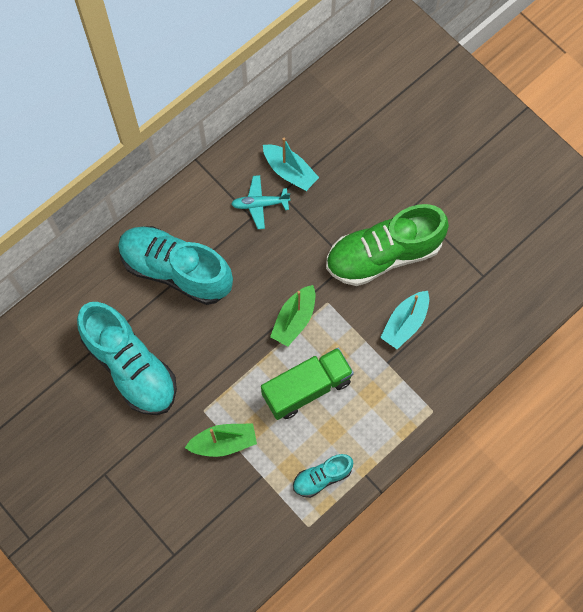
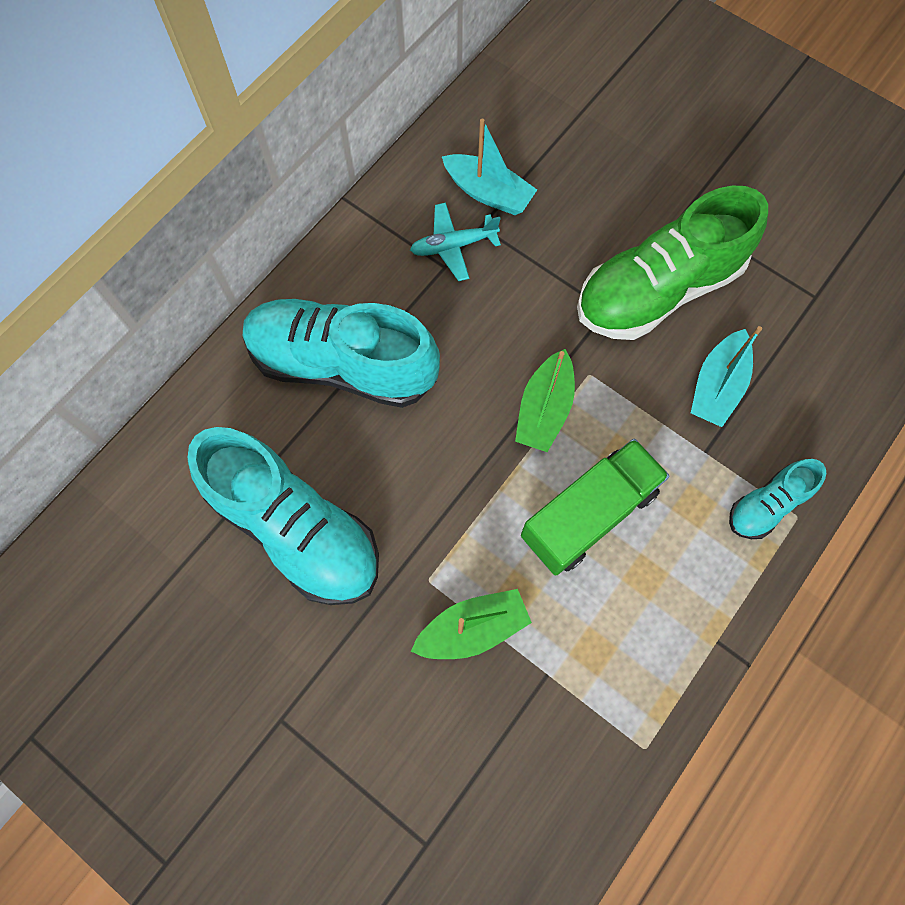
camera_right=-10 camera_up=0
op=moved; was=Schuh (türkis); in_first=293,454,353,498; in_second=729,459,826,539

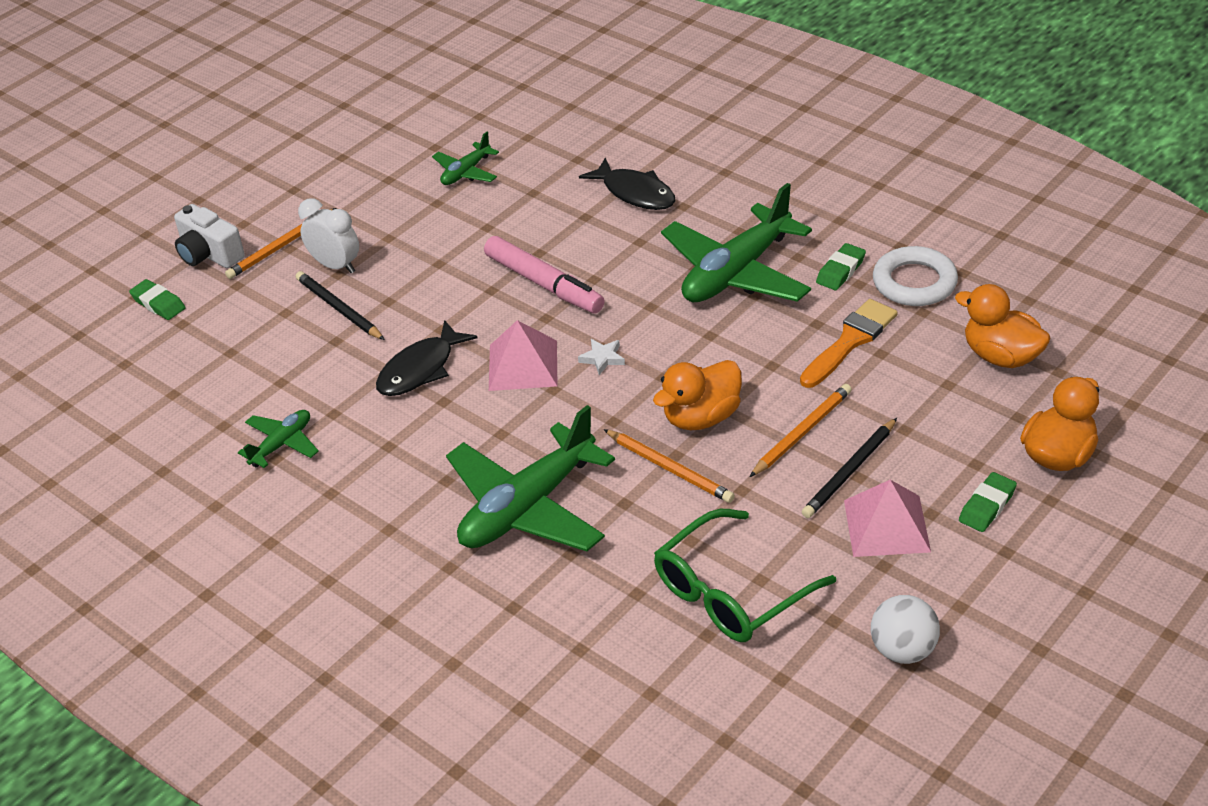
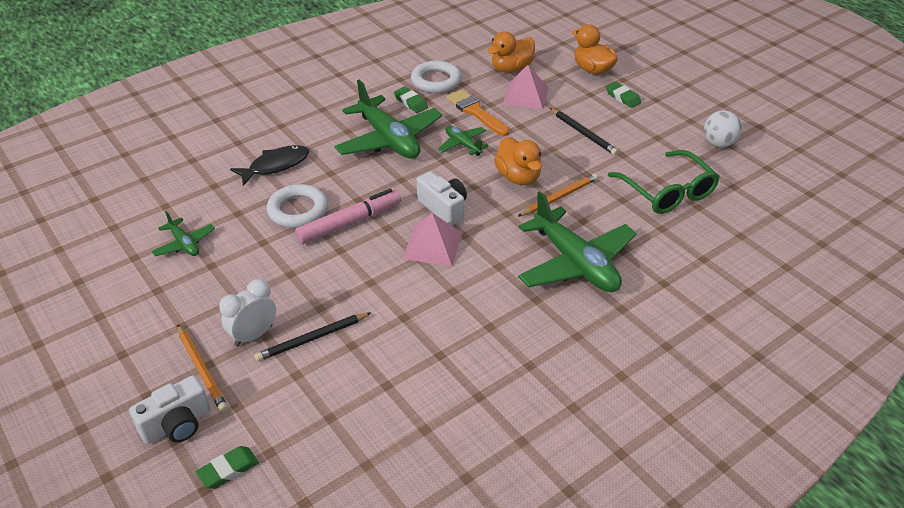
camera_right=-80 camera_up=0
op=removed; was=Fisch (schwarz); in_first=376,320,477,396
op=replaced; was=Stern (weiß); now=Kamera (weiß); in_first=578,339,625,375; in_second=417,171,467,226
op=removed; was=Bleistift (orange); in_first=750,384,852,477
op=moved; was=Flugzeug (grün); in_first=238,410,319,468; in_second=438,125,488,156
op=moved; was=Pyramide (rosa); in_first=844,480,931,557; in_second=502,65,549,110
op=added; now=Ring (weiß); in_second=267,184,328,228

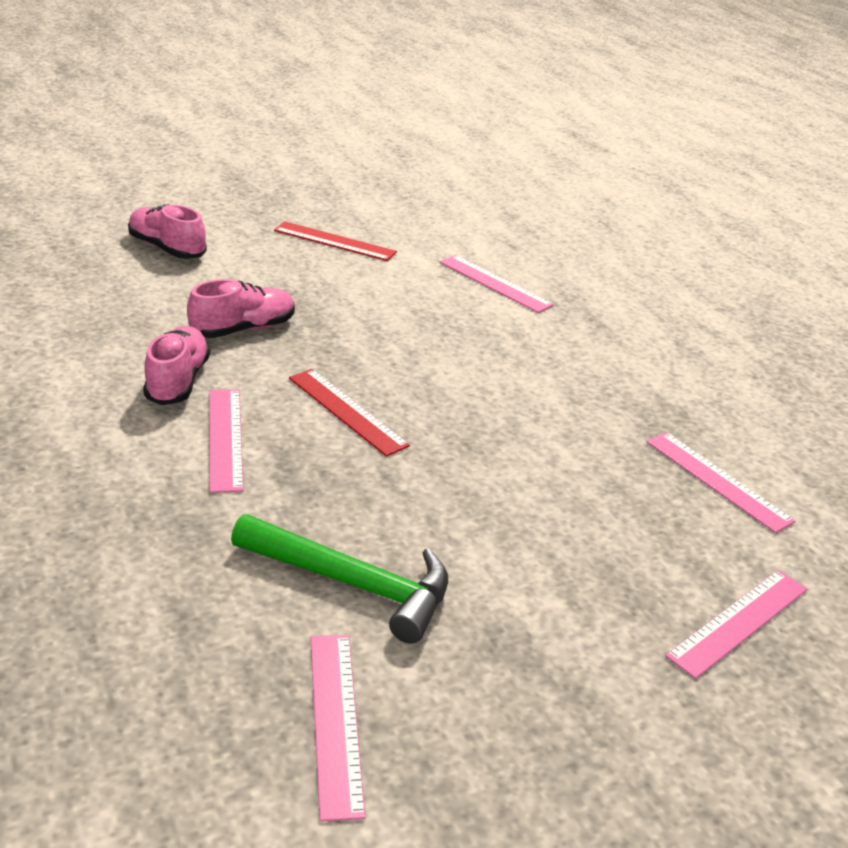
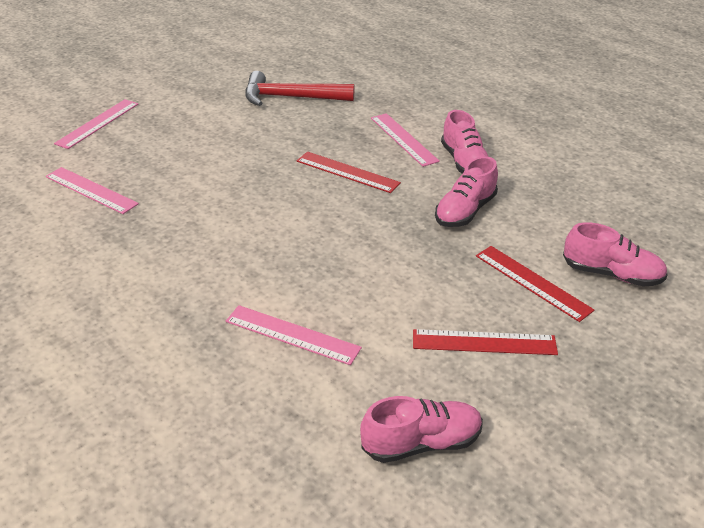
camera_right=165 camera_up=5
op=recoloured; was=Hammer (grün); now=Hammer (rot); in_first=231,514,448,644; in_second=245,71,354,106
op=removed; was=Lineal (rosa); in_first=310,635,365,822
op=added; now=Lineal (rot); in_second=476,246,594,322
op=added; now=Schuh (rosa); in_second=360,396,483,463

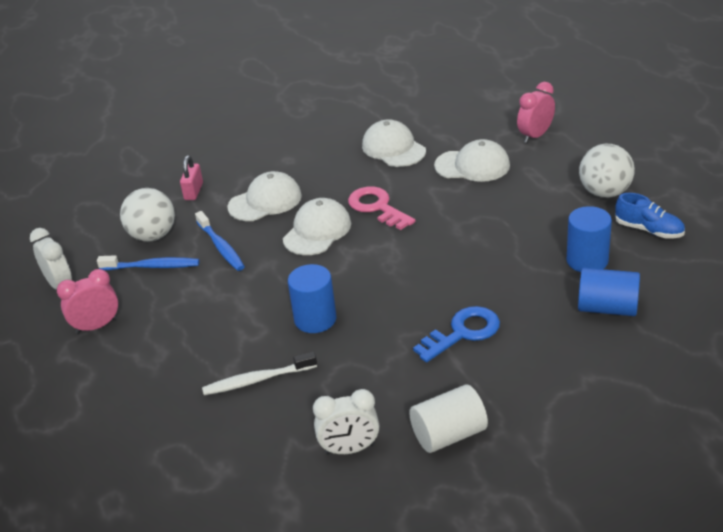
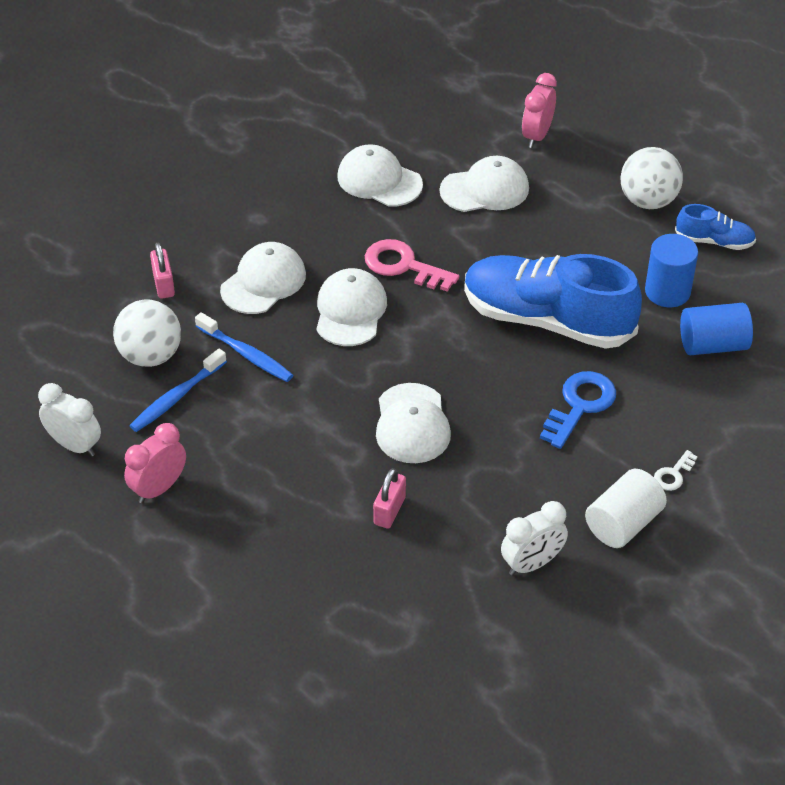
camera_right=-25 camera_up=10
op=turned; was=Zahnbürste (blau); in_first=97,255,199,270; in_second=129,349,227,432; clockwise=150
op=replaced; was=Vollzylinder (blau); now=Kappe (weiß); in_first=288,264,336,333; in_second=376,383,451,463
op=replaced; was=Zahnbürste (weiß); now=Vorhängeschloss (rosa); in_first=202,352,317,395; in_second=373,468,406,528
op=added; now=Schuh (blau); in_second=464,254,642,349
op=added; now=Schlüssel (weiß); in_second=654,450,698,491

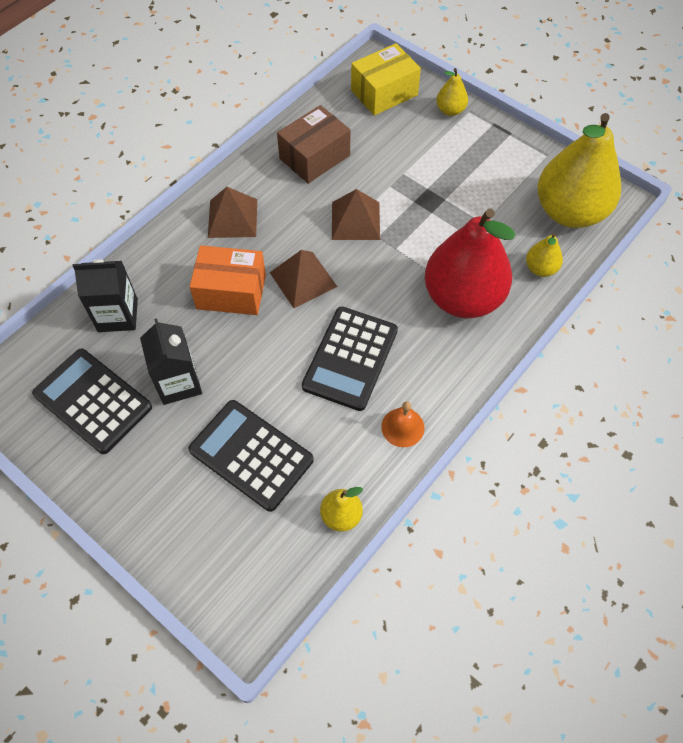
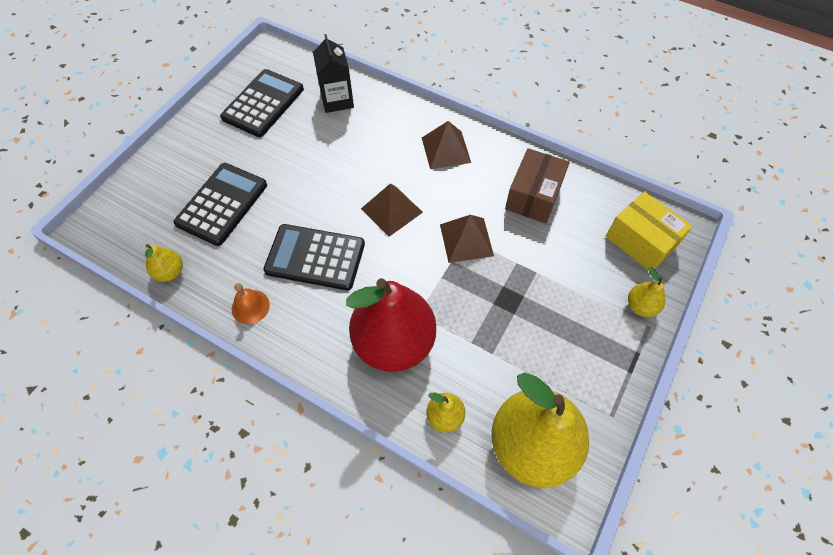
camera_right=80 camera_up=0
op=turned; was=Schachtel (braun); in_first=277,105,350,184; in_second=505,148,570,223; clockwise=75
op=removed; was=Schachtel (orange); in_first=190,245,266,315
op=removed; was=Getränkekarton (schwarz); in_first=140,318,202,405

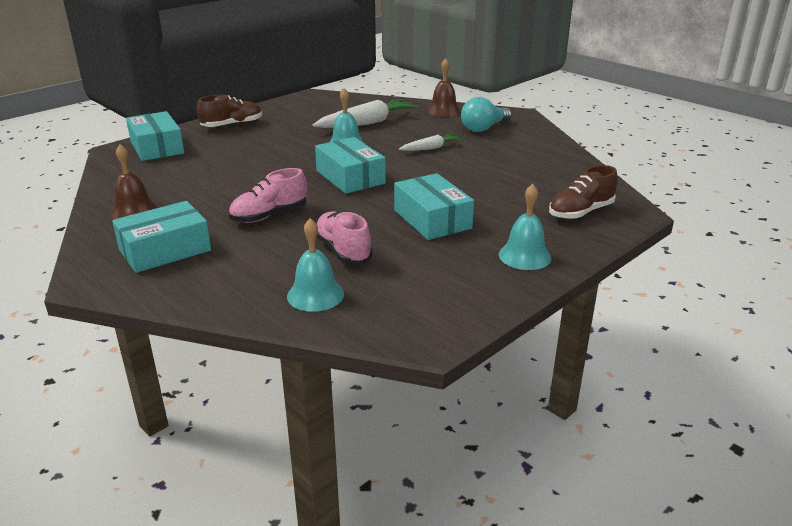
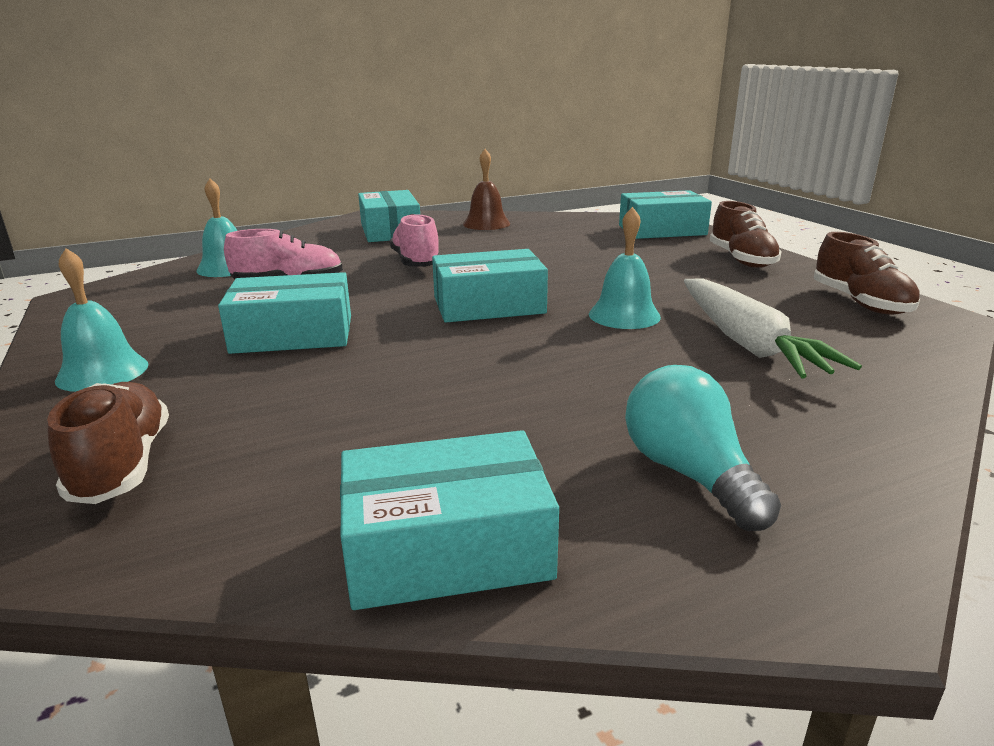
camera_right=110 camera_up=-5
op=removed; was=Glocke (braun); in_first=427,58,461,117
op=removed; was=Karotte (weiß); in_first=399,134,462,151
op=added; now=Schuh (braun); in_second=814,232,920,315
op=added; now=Schachtel (türkis); in_second=340,430,559,610

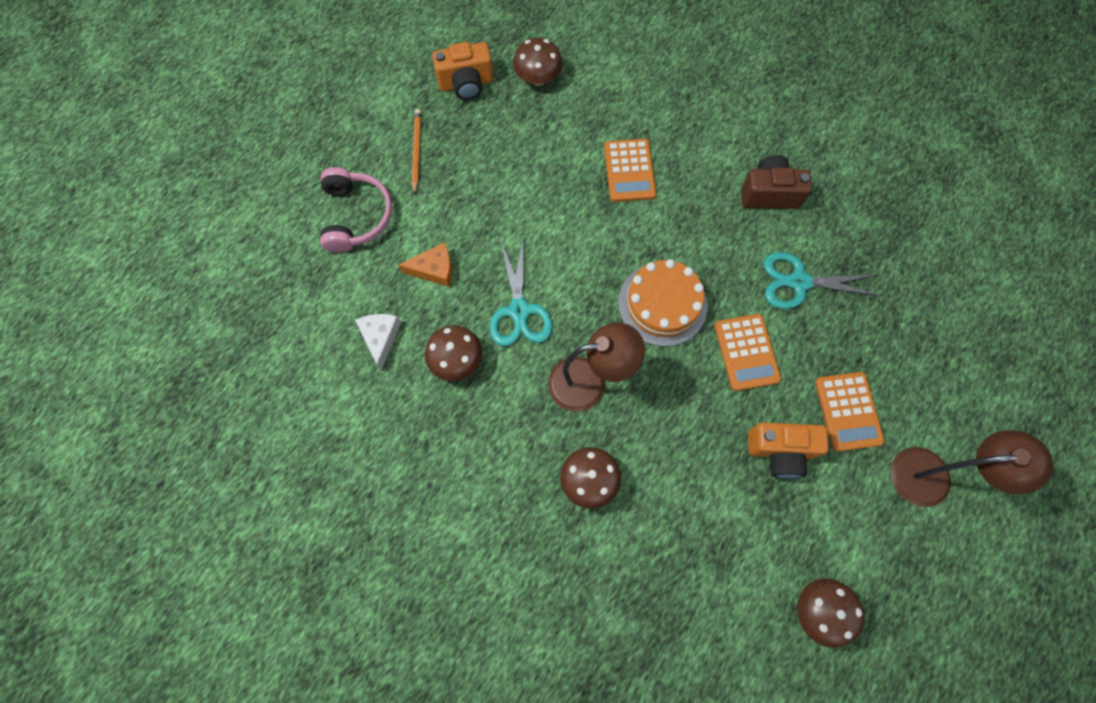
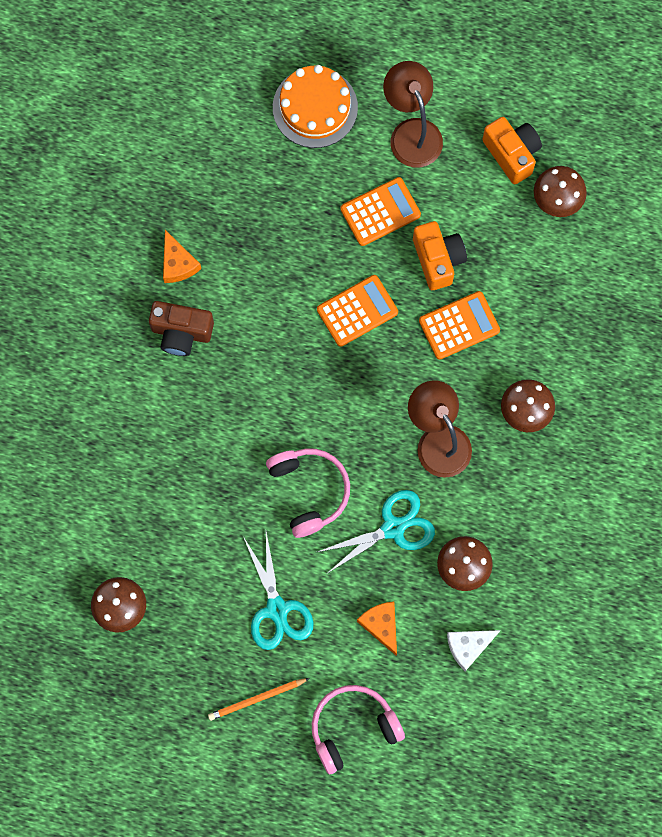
camera_right=-110 camera_up=5
op=moved; was=Kamera (orange); in_first=432,42,493,100; in_second=482,117,542,184
op=moved; was=Taschenrechner (orange); in_first=604,139,656,202; in_second=419,291,500,360
op=turned; was=Kamera (braun); in_first=741,155,812,209; in_second=149,301,214,356; clockwise=-60
op=moved; was=Schere (türkis); in_first=764,252,882,309; in_second=244,532,314,650
op=moved; was=Kuchen (orange); in_first=618,259,708,347; in_second=273,65,358,148
op=added; now=Käse (orange); in_second=163,230,201,283
op=added; now=Kopfhörer (rosa); in_second=266,448,350,538

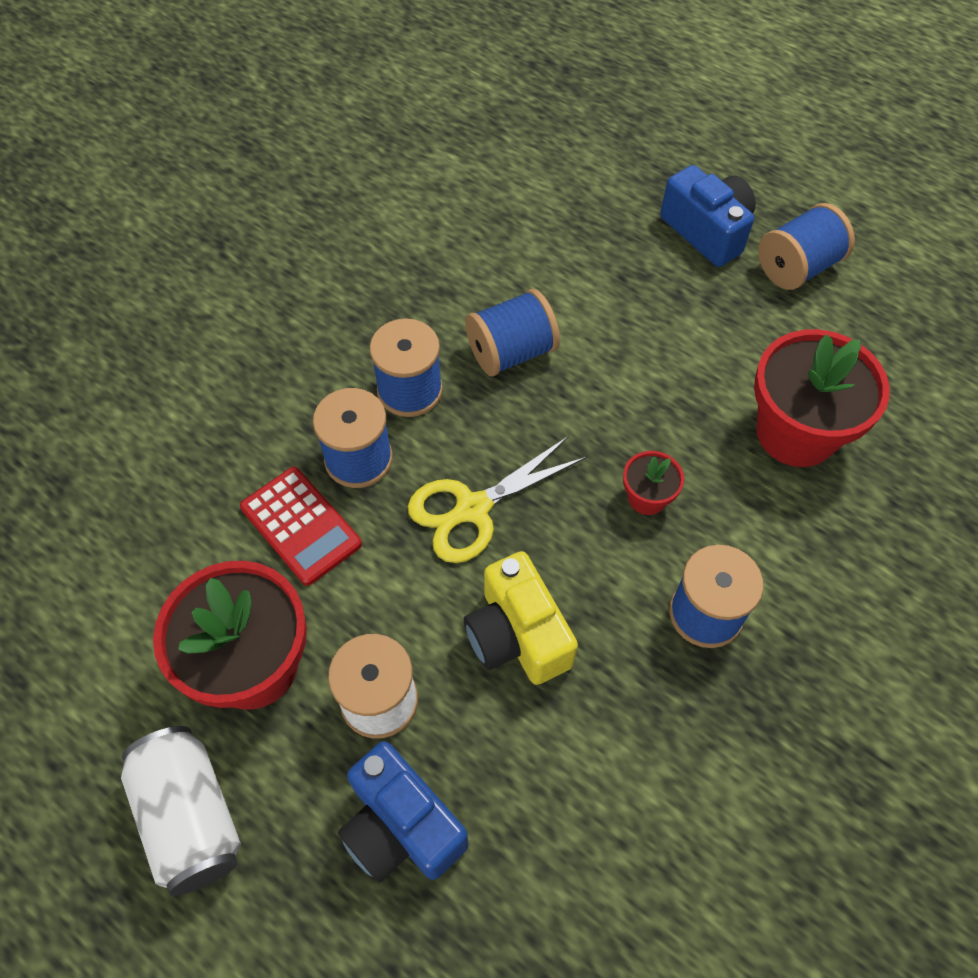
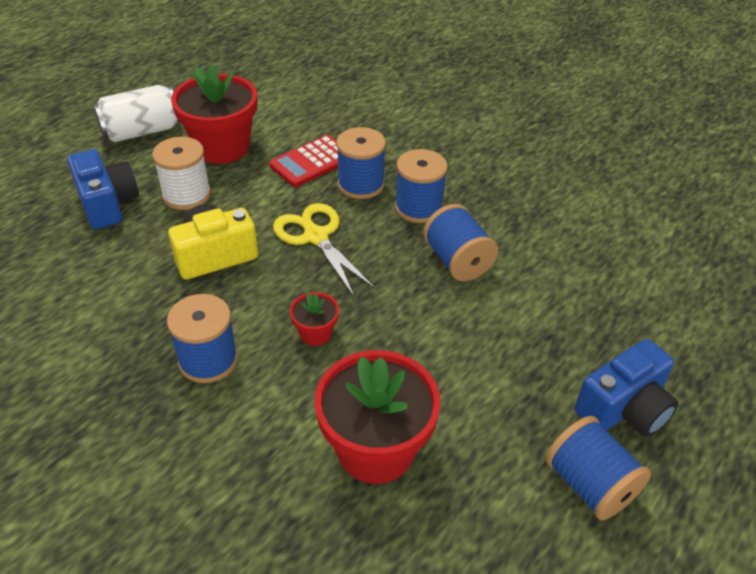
camera_right=90 camera_up=-15
op=turned; was=Kamera (blau); in_first=338,741,468,883; in_second=67,149,139,229; clockwise=105

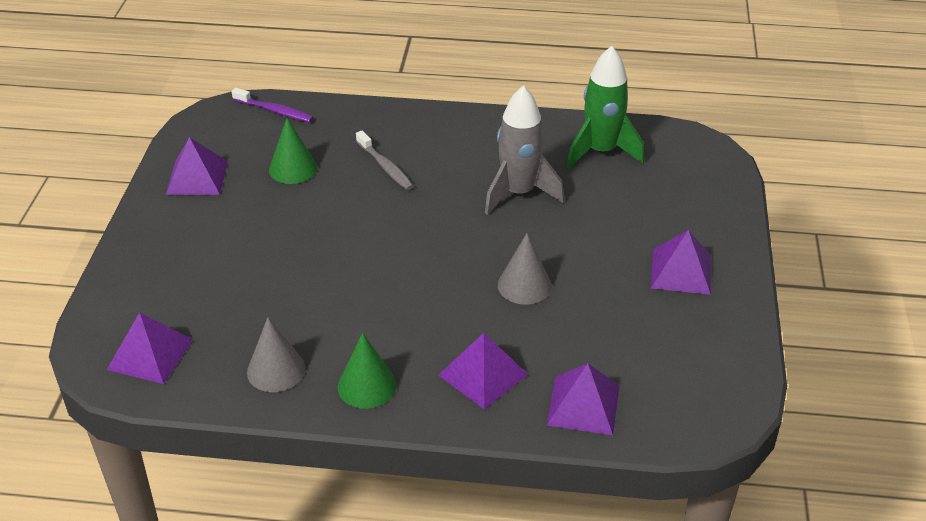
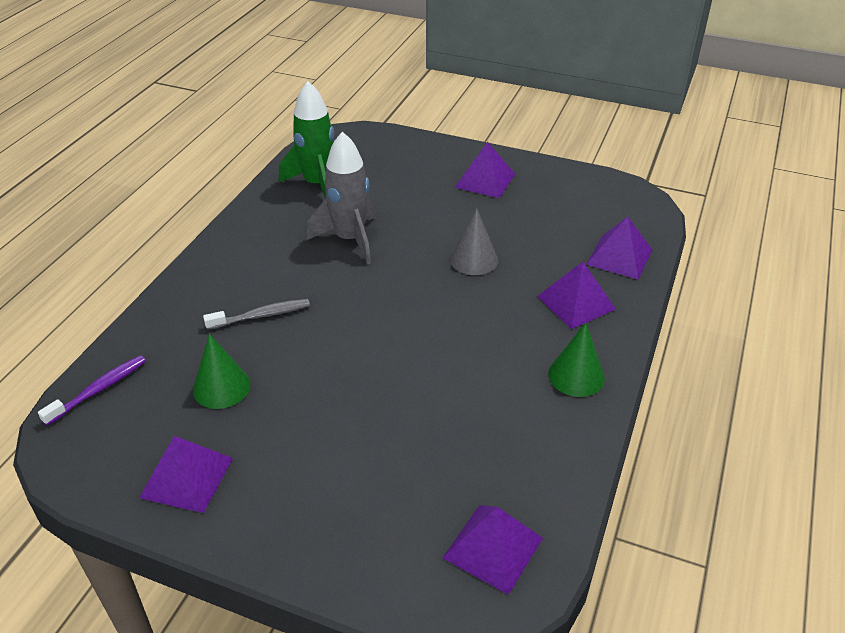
camera_right=-75 camera_up=0
op=removed; was=Kegel (grau); in_first=247,317,305,392

